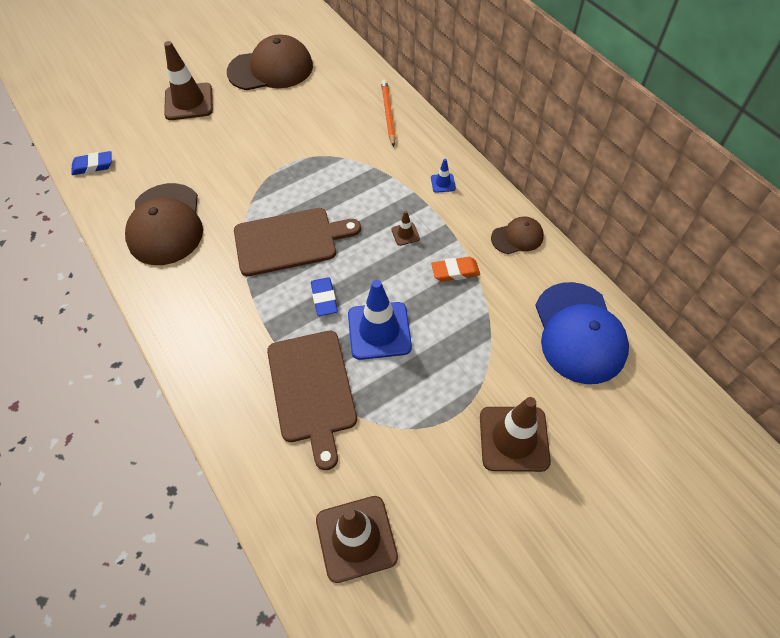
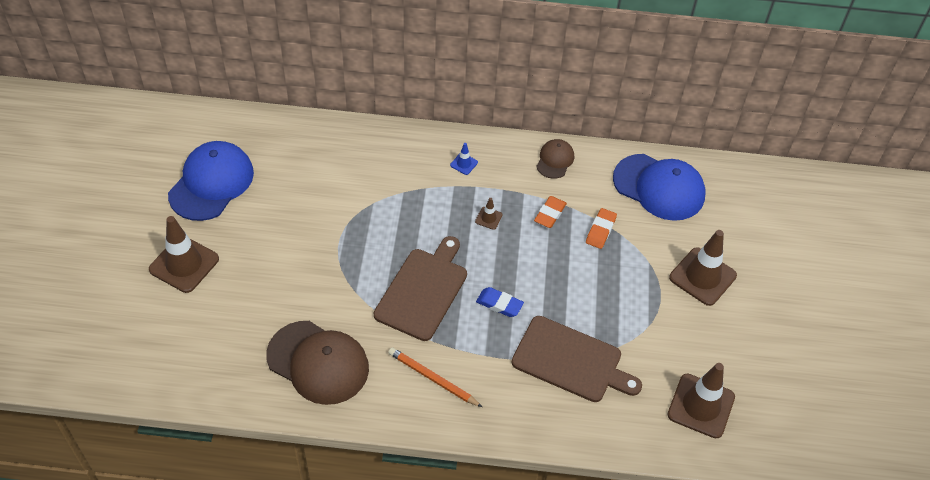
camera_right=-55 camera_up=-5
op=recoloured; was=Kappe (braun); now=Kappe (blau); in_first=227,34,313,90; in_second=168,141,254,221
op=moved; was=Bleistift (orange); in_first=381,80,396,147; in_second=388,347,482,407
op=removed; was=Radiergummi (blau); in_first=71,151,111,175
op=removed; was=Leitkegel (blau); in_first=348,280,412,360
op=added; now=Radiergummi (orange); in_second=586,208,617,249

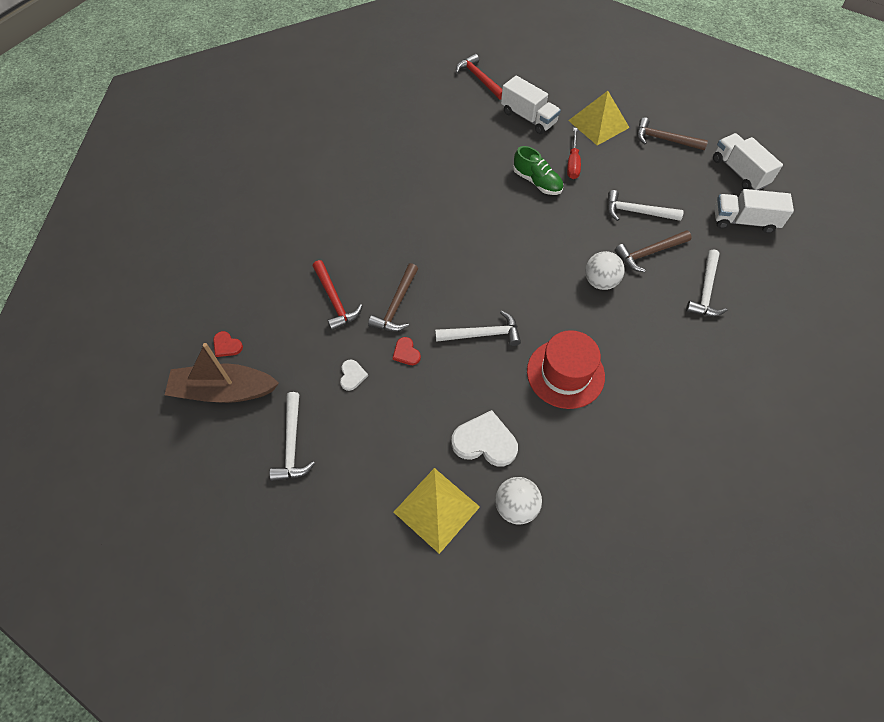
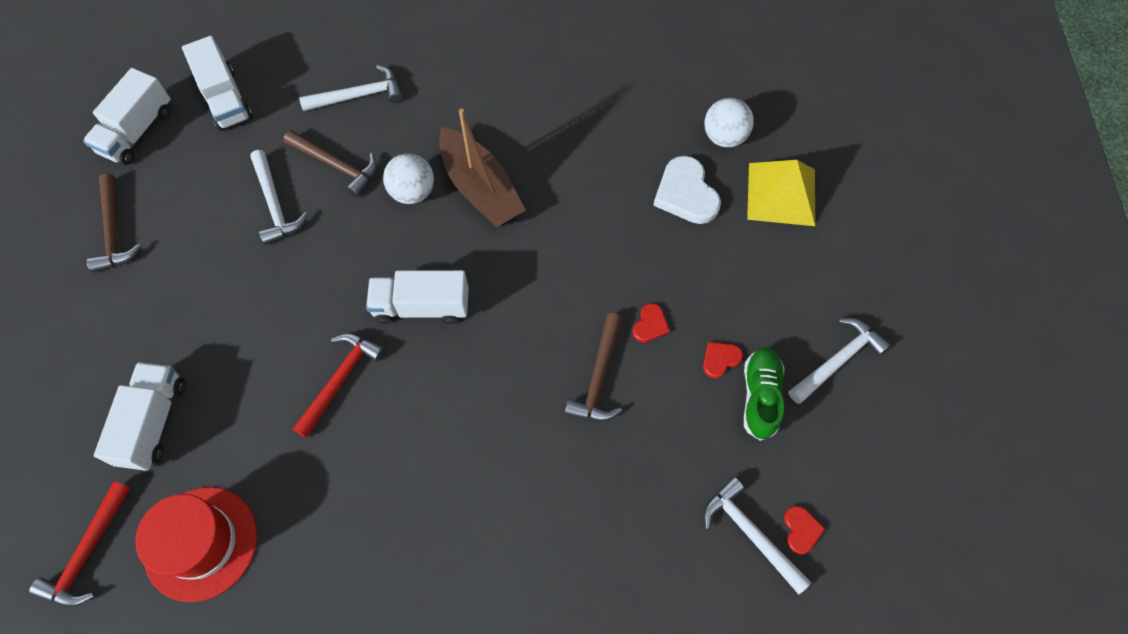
camera_right=-125 camera_up=5
op=removed; was=Pyramide (gelb); in_first=568,91,630,145
op=removed; was=Schraubenzieher (rot); in_first=567,128,581,179
op=moved; was=Schuh (grün); in_first=513,146,563,195; in_second=744,348,784,441
op=moved; was=Hammer (rot); in_first=313,260,363,331; in_second=293,333,385,438
op=turned; was=Hammer (braun); in_first=368,263,418,332; in_second=565,313,622,422; clockwise=120
op=moved; was=Hammer (weiß); in_first=435,311,521,346; in_second=703,477,811,594
op=moved; was=Hut (rot); in_first=527,330,605,409; in_second=135,487,257,602
op=moved; was=Boot (braun); in_first=165,343,279,403; in_second=439,108,526,227
op=recoloured; was=Herz (weiß); now=Herz (rot); in_first=340,359,368,391; in_second=703,342,743,378
op=added; now=Lastwagen (weiß); in_second=366,270,469,324

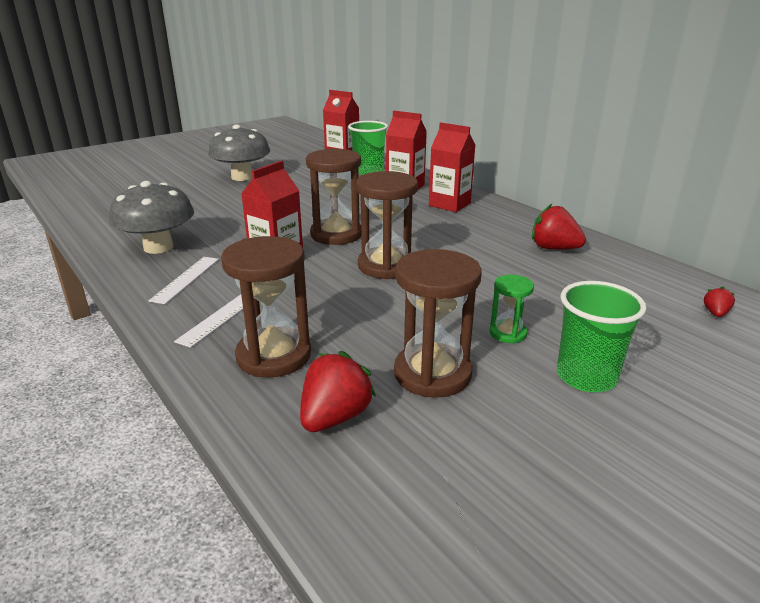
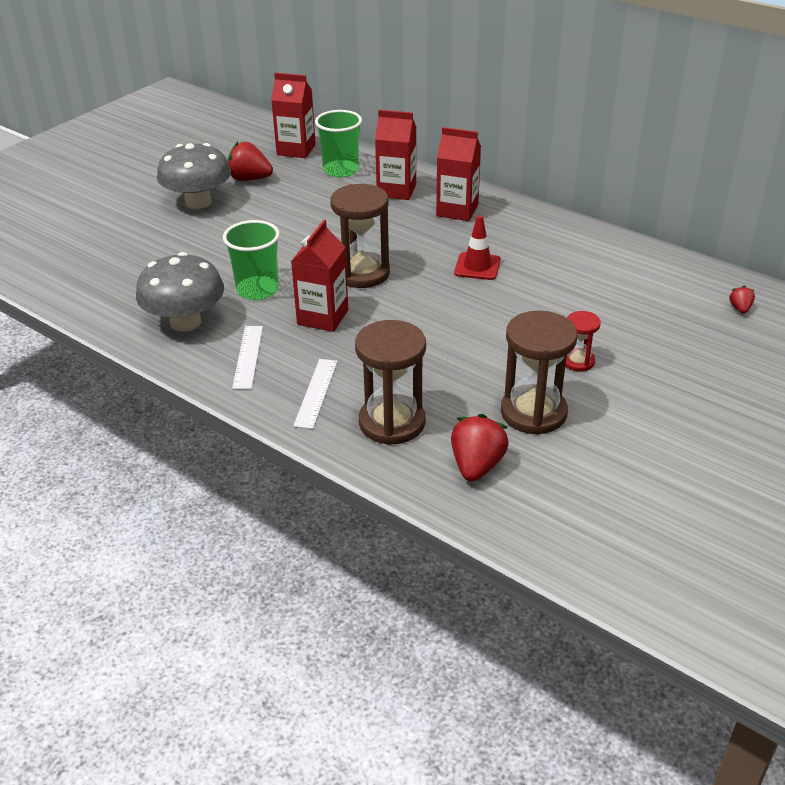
camera_right=-15 camera_up=10
op=removed; was=Sanduhr (braun); in_first=356,171,418,279
op=moved; was=Erdbeere (rot); in_first=532,204,586,250; in_second=227,141,273,181
op=recoloured; was=Sanduhr (grün); now=Sanduhr (rot); in_first=489,275,534,343; in_second=565,311,601,371
op=moved; was=Becher (grün); in_first=557,281,646,392; in_second=223,220,280,300
op=added; now=Leitkegel (rot); in_second=454,215,501,280

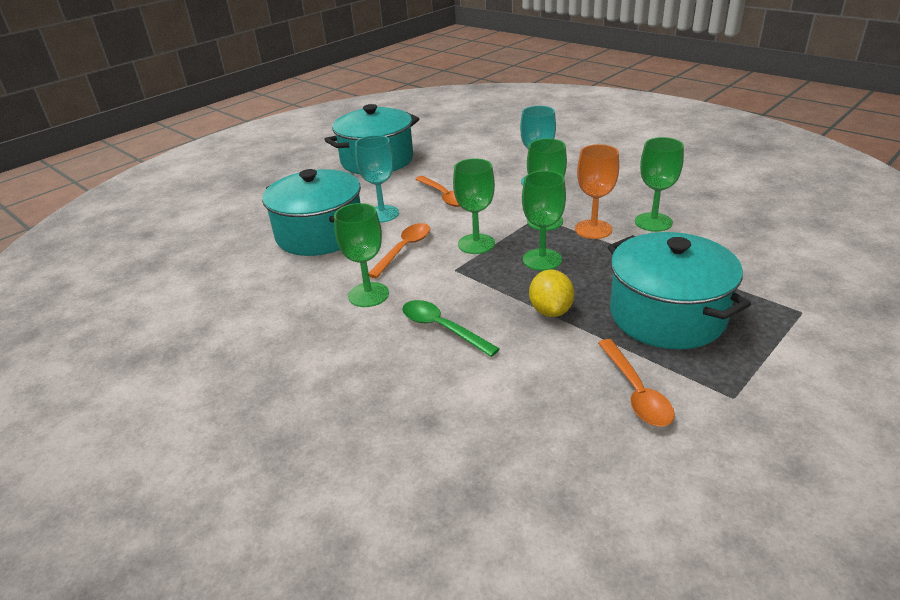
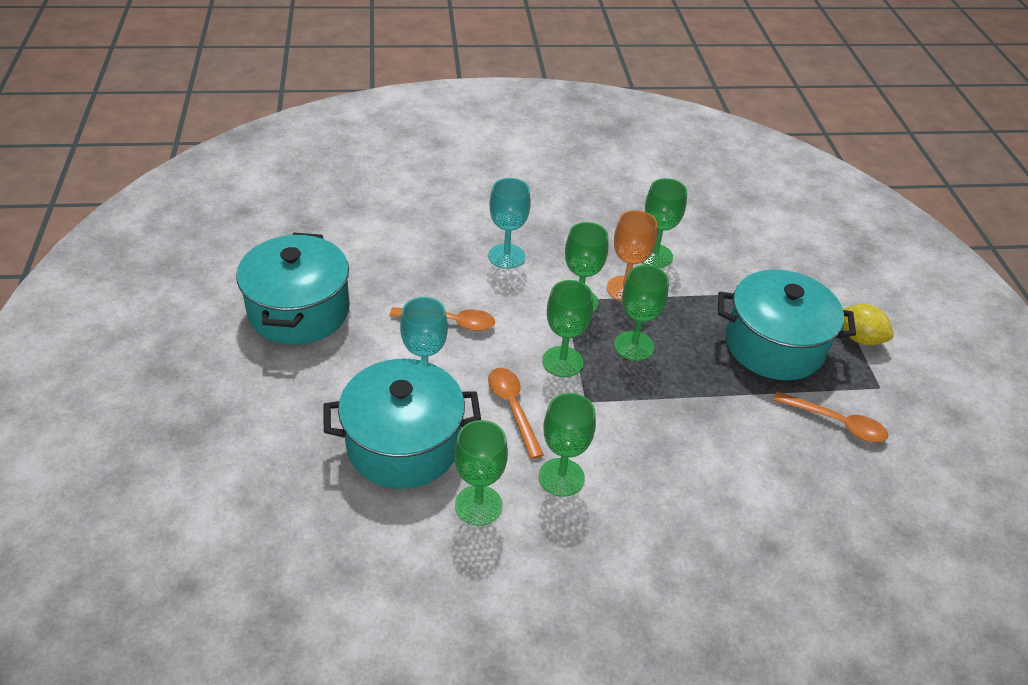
camera_right=-55 camera_up=10
op=moved; was=Zitrone (gelb); in_first=529,270,574,317; in_second=843,304,894,345
op=removed; was=Löffel (grün); in_first=402,300,500,357
op=added; now=Kelch (grün); in_second=454,420,508,526

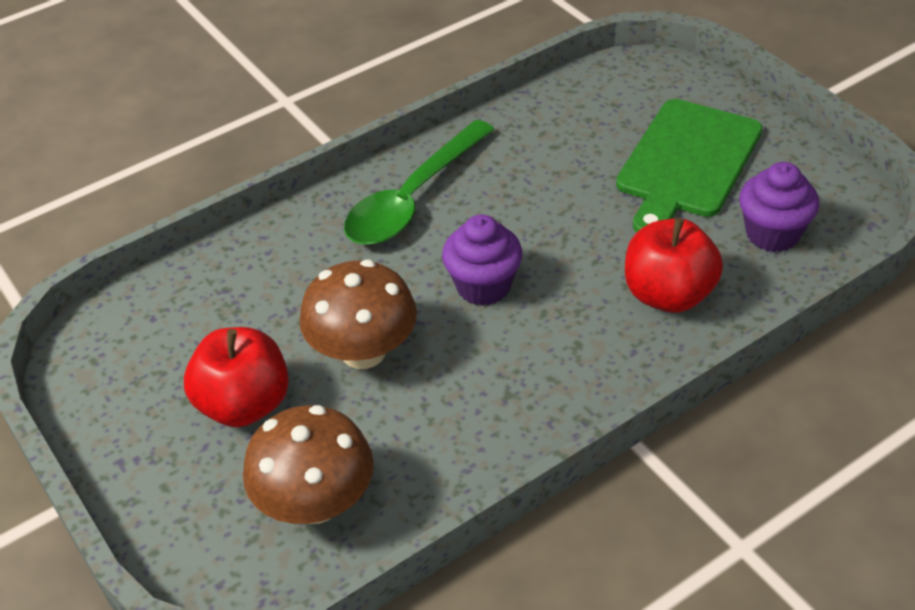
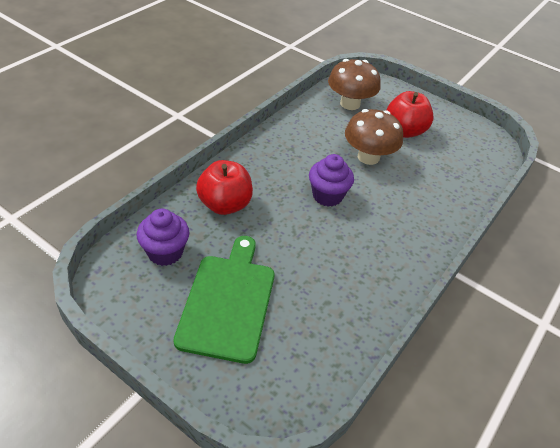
camera_right=155 camera_up=0
op=removed; was=Löffel (grün); in_first=344,120,495,245

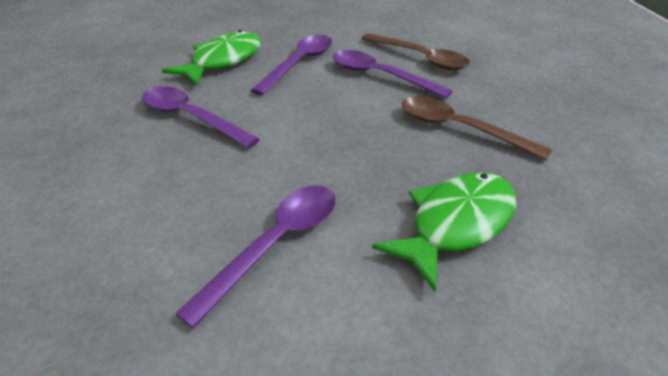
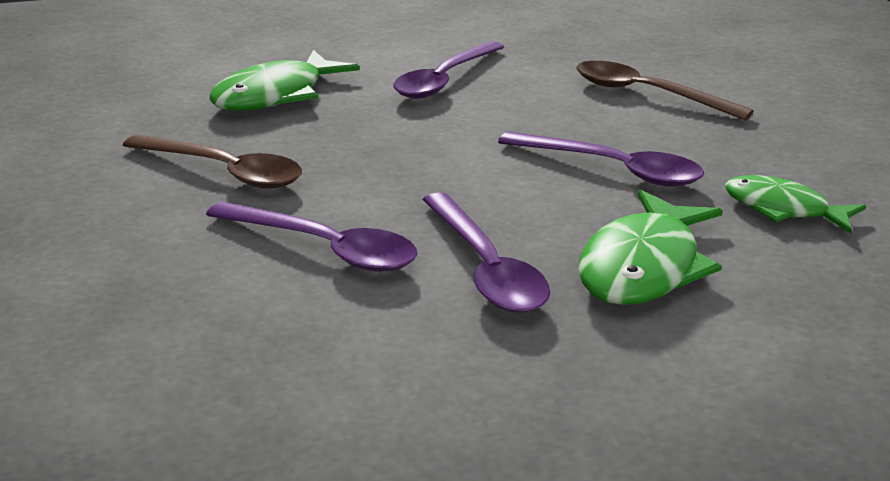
camera_right=175 camera_up=-10
op=moved; was=Löffel (braun); in_first=361,33,470,70; in_second=576,61,754,120
op=turned; was=Löffel (lila); in_first=250,35,332,95; in_second=422,192,550,313; clockwise=-45
op=added; now=Fisch (grün); in_second=725,175,866,233

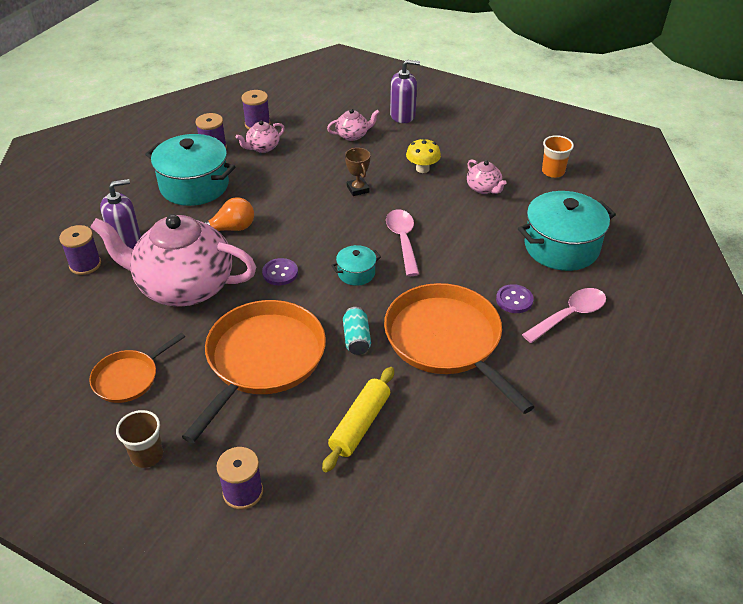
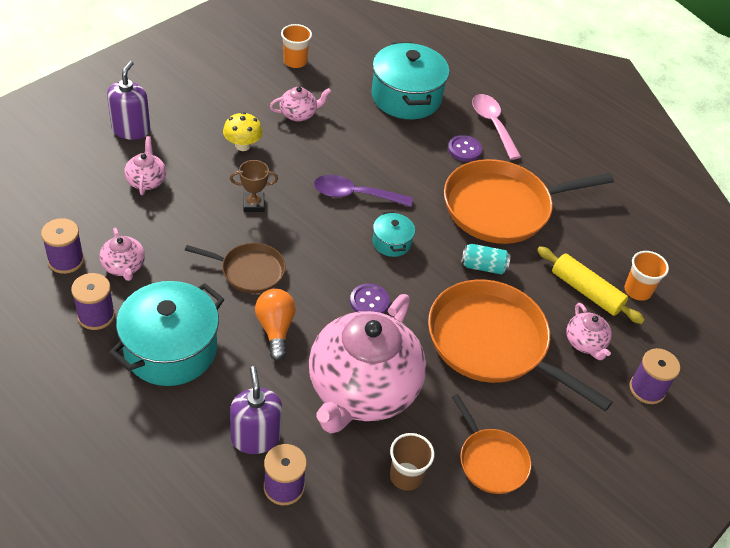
camera_right=-80 camera_up=5
op=recoloured; was=Löffel (rosa); now=Löffel (lila); in_first=386,209,419,276; in_second=314,175,413,207
op=moved; was=Becher (braun); in_first=116,410,163,468; in_second=390,433,434,491
op=added; now=Pfanne (braun); in_second=185,243,286,293
op=added; now=Becher (orange); in_second=625,251,669,301
op=added; now=Teekanne (rosa); in_second=566,303,612,360

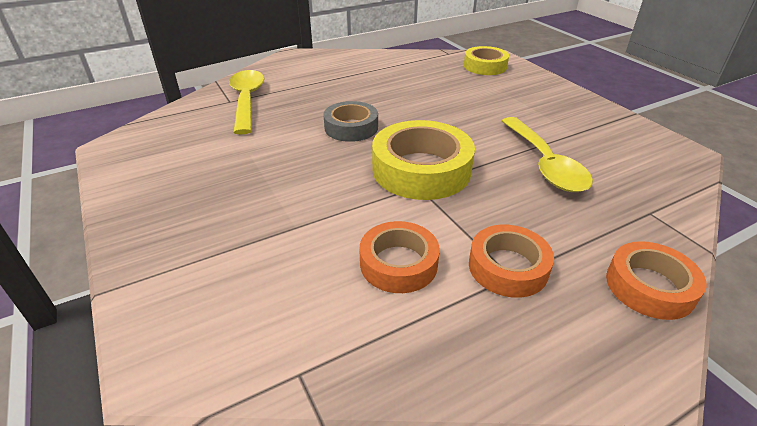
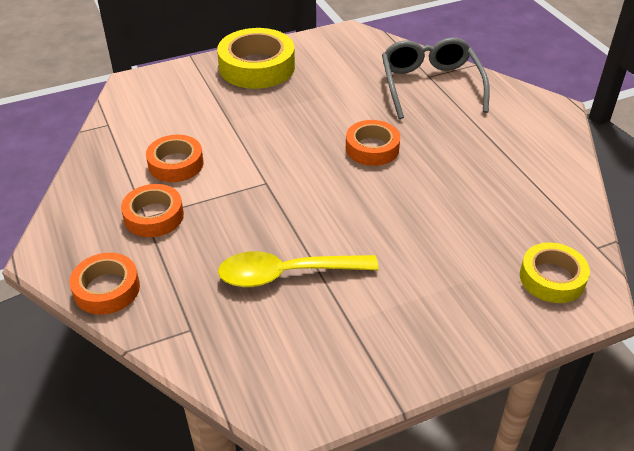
camera_right=95 camera_up=5
op=replaced; was=Löffel (gelb); now=Brille (grau); in_first=229,70,264,134; in_second=382,37,490,119
op=recoloured; was=Klebeband (grau); now=Klebeband (orange); in_first=323,101,378,142; in_second=346,120,400,166
op=moved; was=Klebeband (gelb); in_first=372,120,475,200; in_second=217,28,295,89

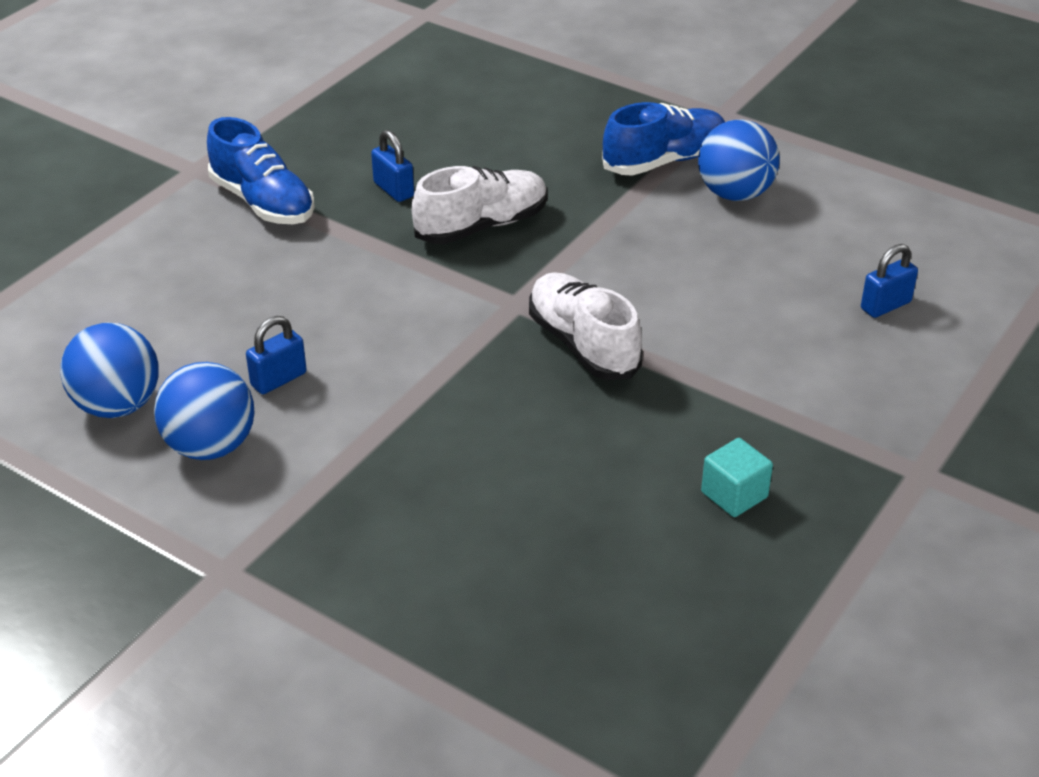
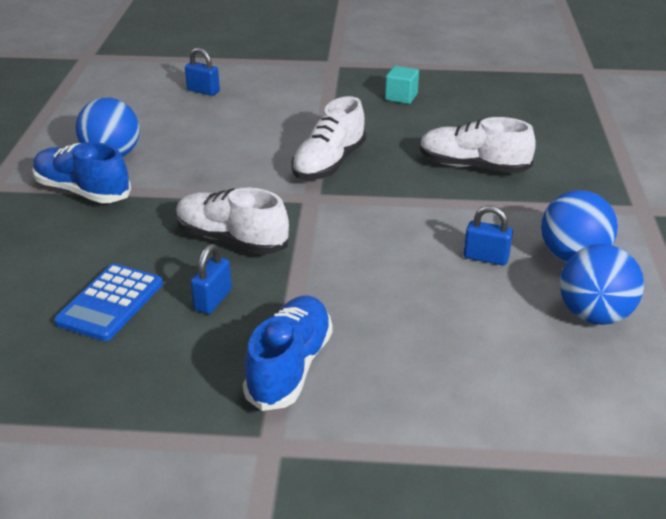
camera_right=-120 camera_up=-5
op=added; now=Schuh (weiß); in_second=420,117,536,173
op=added; now=Taschenrechner (blau); in_second=54,264,163,341

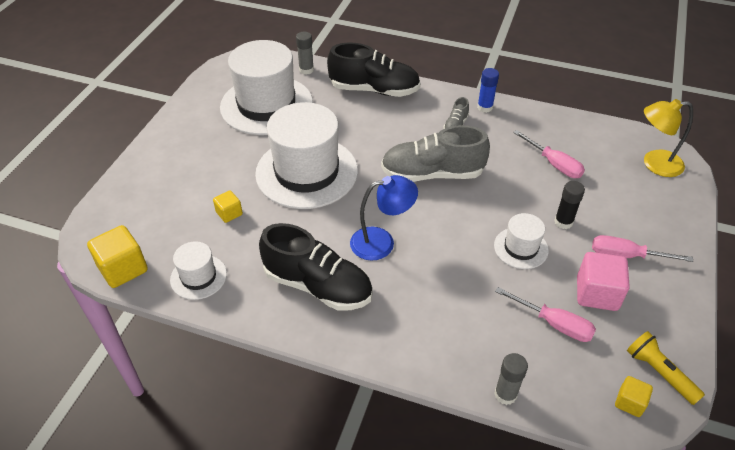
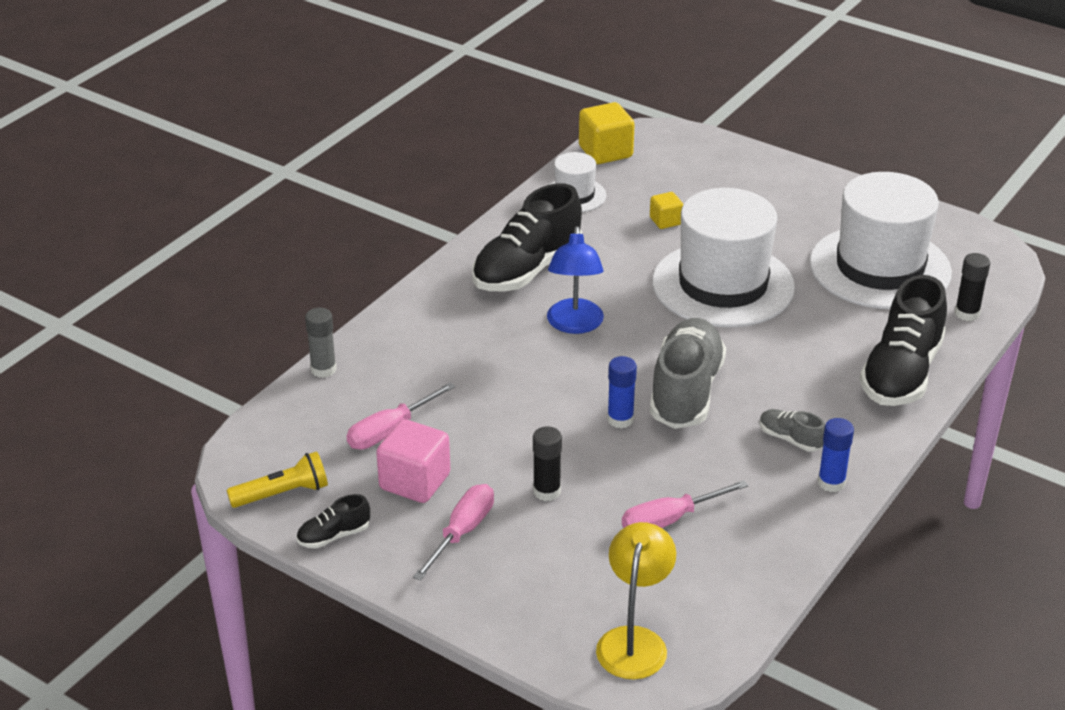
camera_right=105 camera_up=-10
op=recoloured; was=Klebestift (grau); now=Klebestift (schwarz); in_first=296,32,314,75; in_second=955,253,990,321
op=removed; was=Hut (weiß); in_first=494,213,549,269
op=removed; was=Kubus (gelb); in_first=615,376,653,417
op=added; now=Klebestift (blau); in_second=607,356,637,429
op=added; now=Schuh (schwarz); in_second=296,494,370,548

